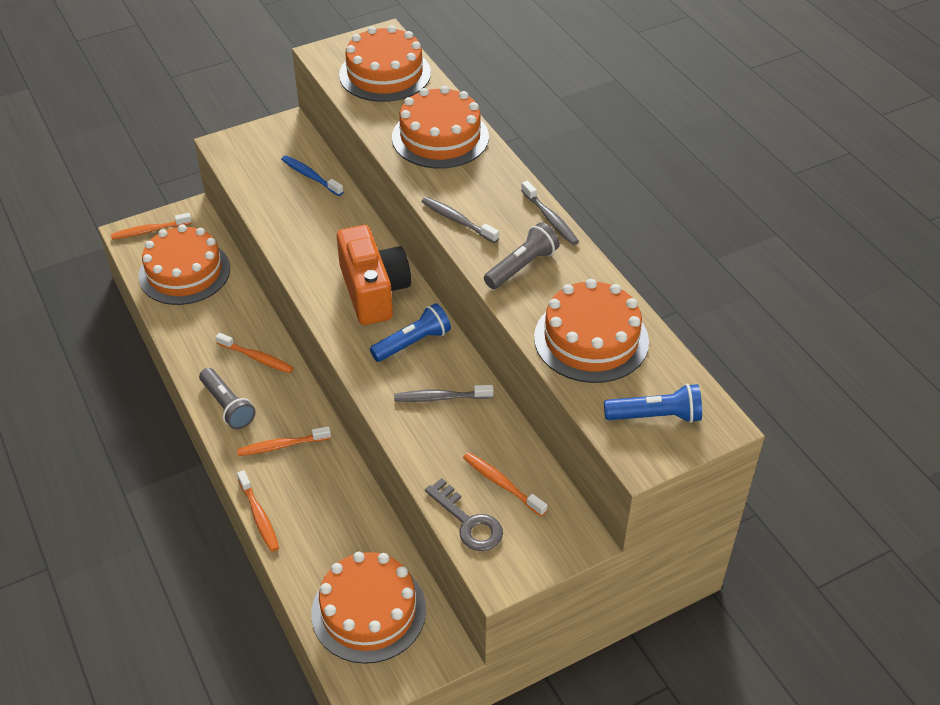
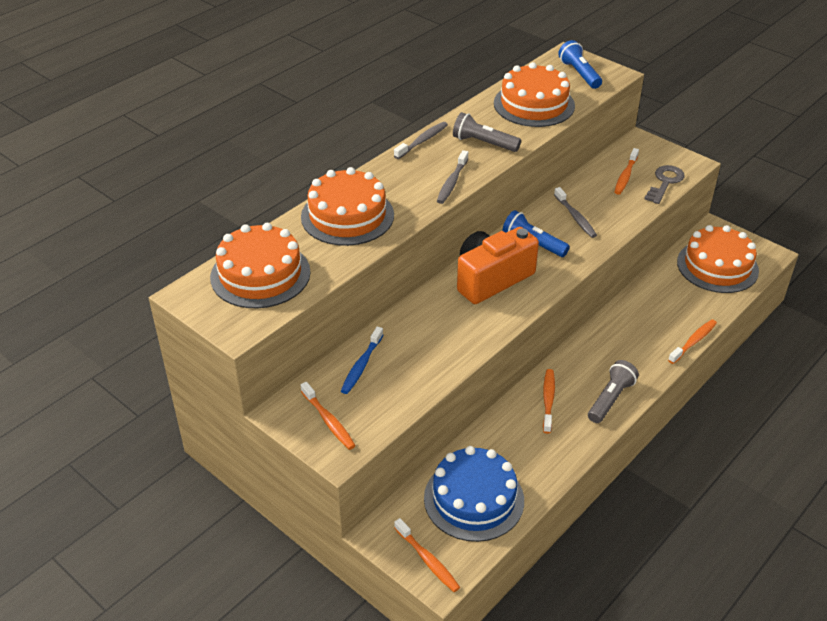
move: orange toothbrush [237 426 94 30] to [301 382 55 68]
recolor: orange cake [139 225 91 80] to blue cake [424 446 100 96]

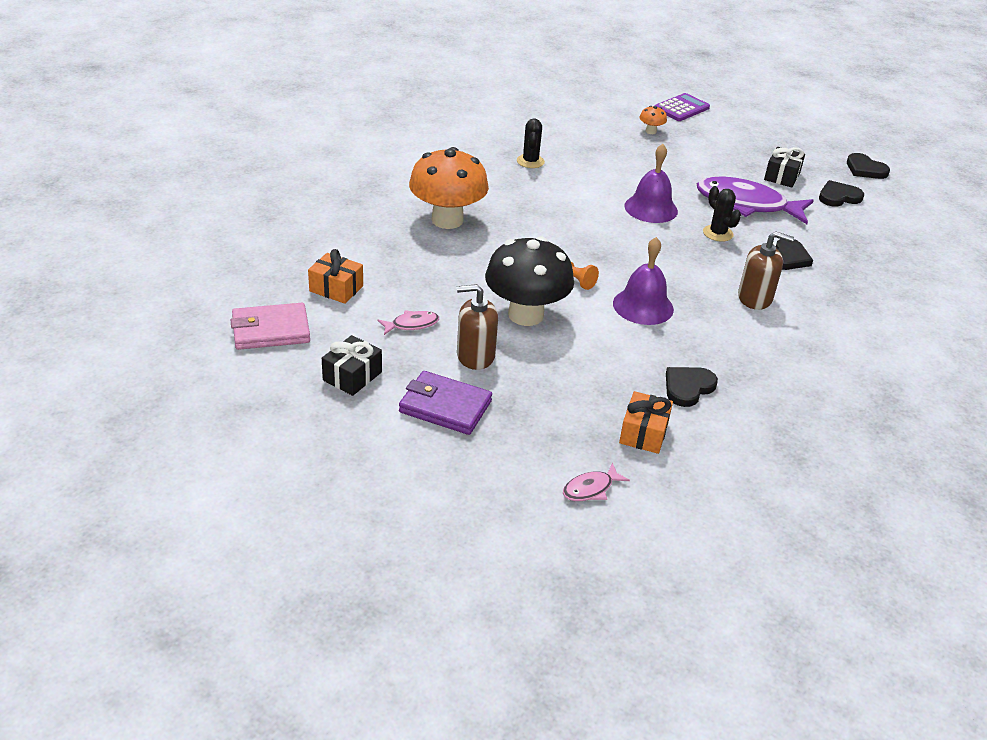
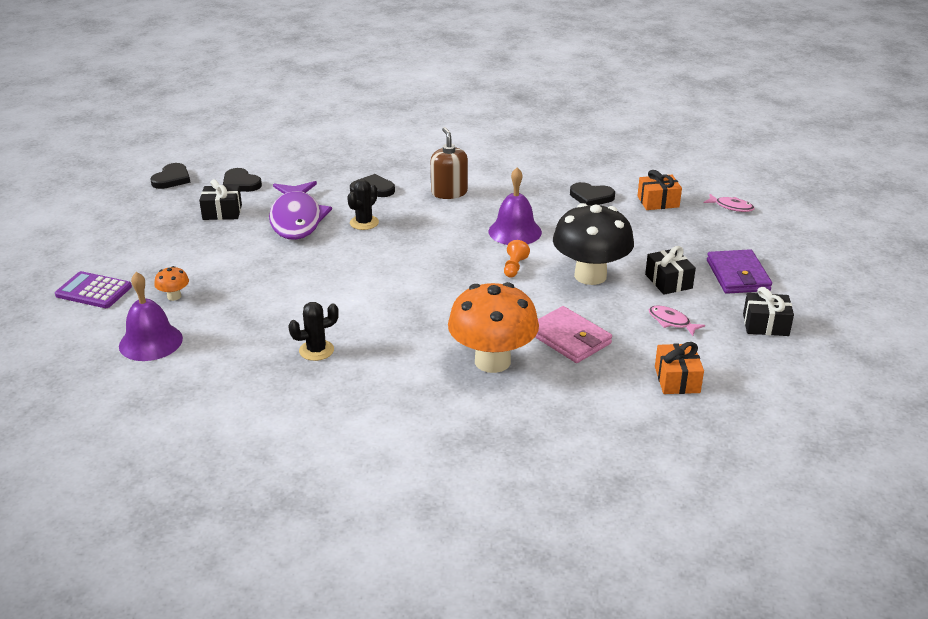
move: pink wallet [231 303 79 47] to [535 306 77 57]; purple bell [624 144 54 79] to [119 272 64 89]
replace: brown soap dispenser [457 284 41 86] to black gift [645 246 51 49]

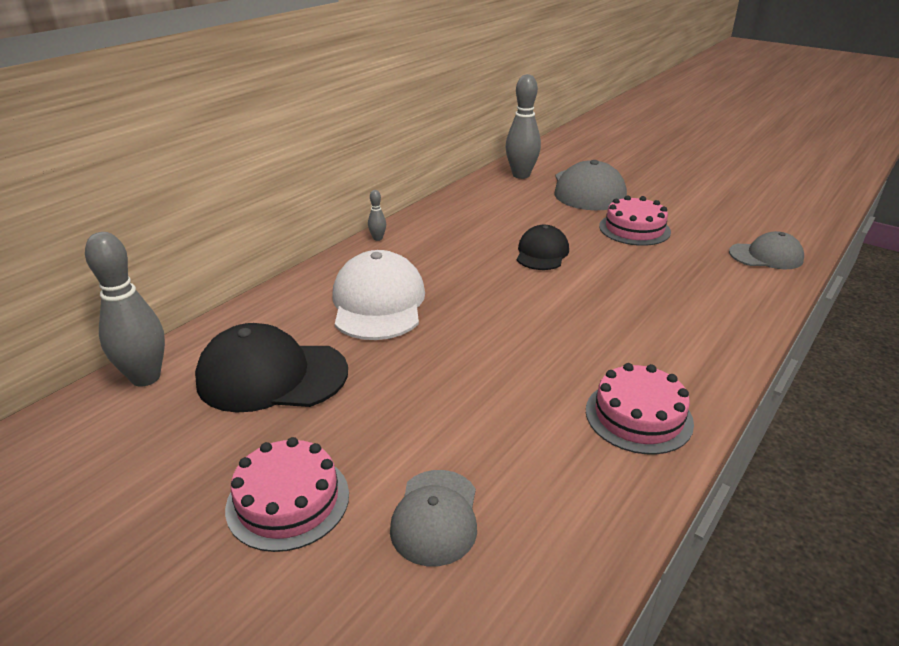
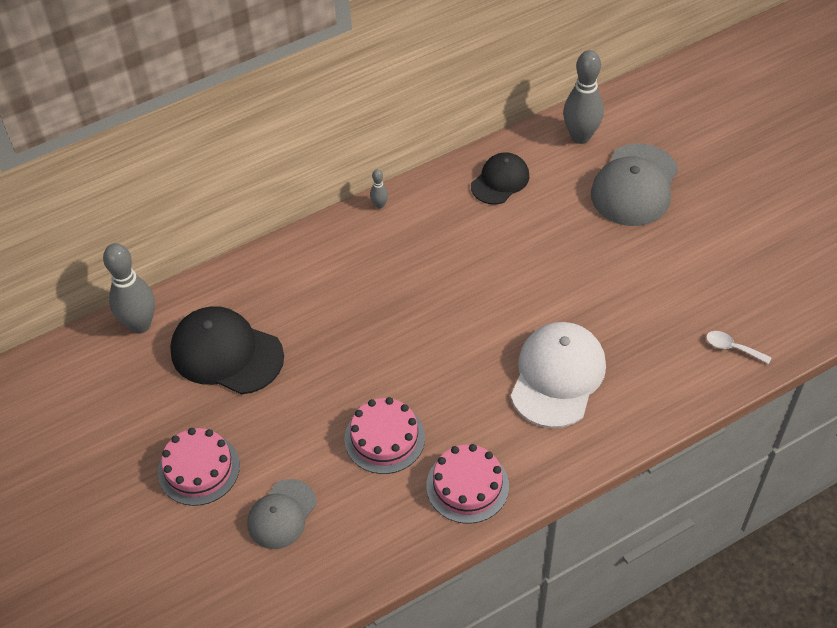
move: white cap [332 250 93 90] to [511 322 95 106]; black cap [517 225 52 45] to [471 152 58 52]; pink cake [599 195 72 51] to [345 397 80 77]
replace: grey cap [729 231 75 38] to white spoon [706 331 66 33]

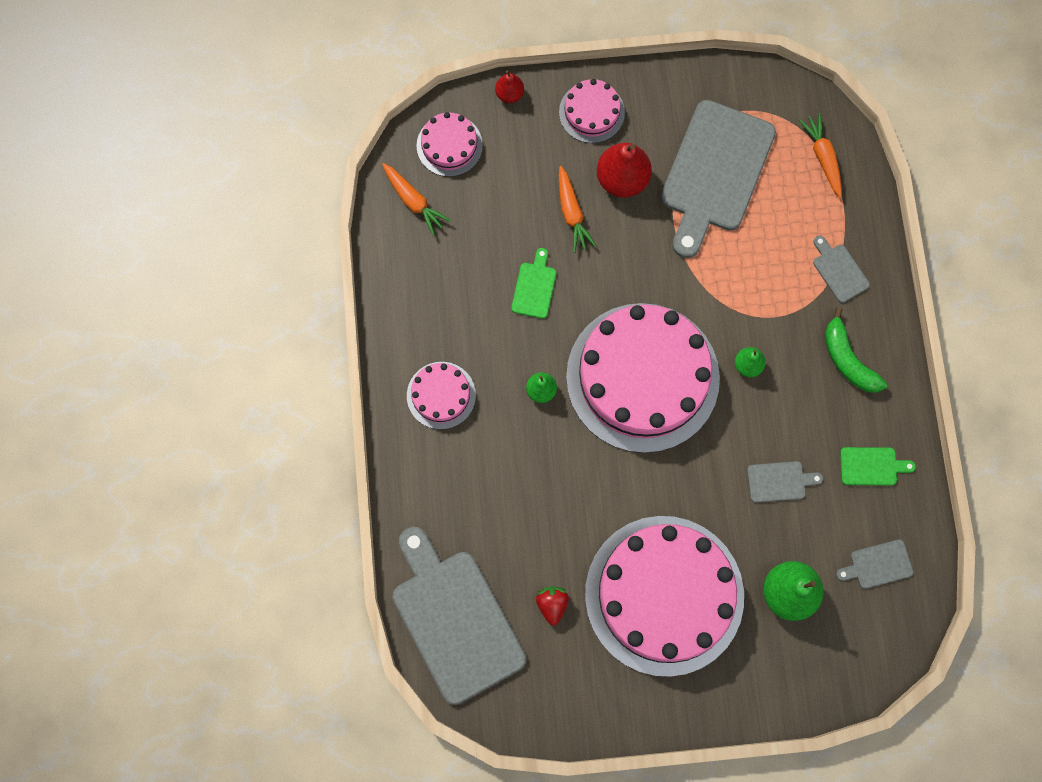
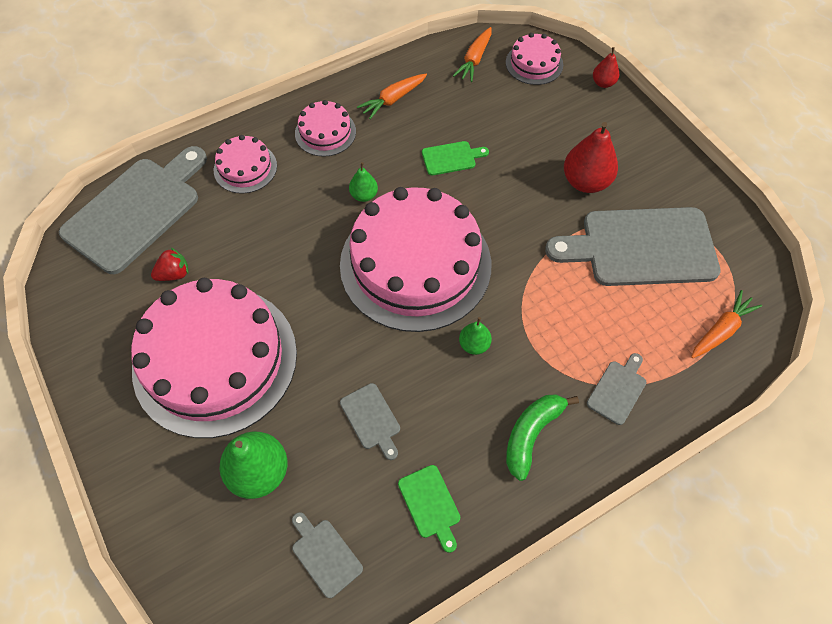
move: pink cake [559 79 66 64] to [214 135 63 59]; orange carrot [559 166 37 87] to [357 74 70 45]

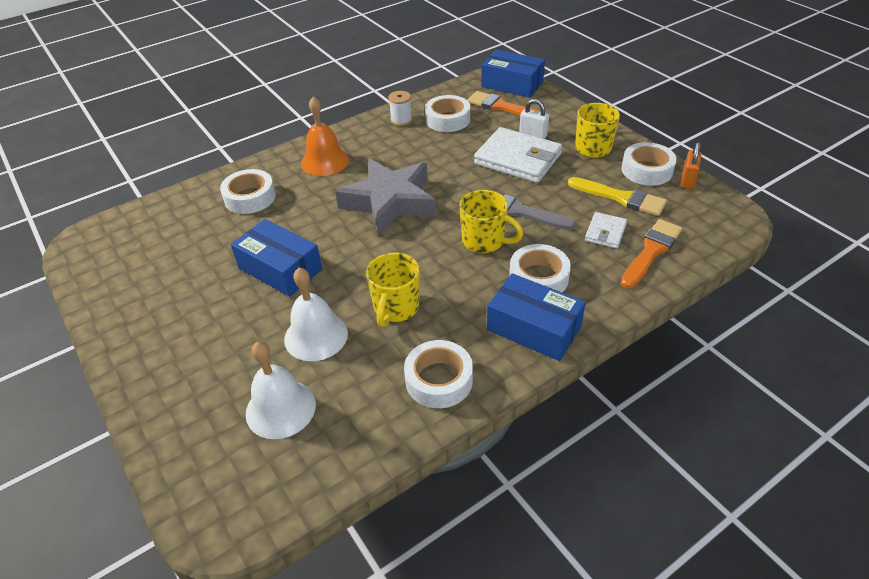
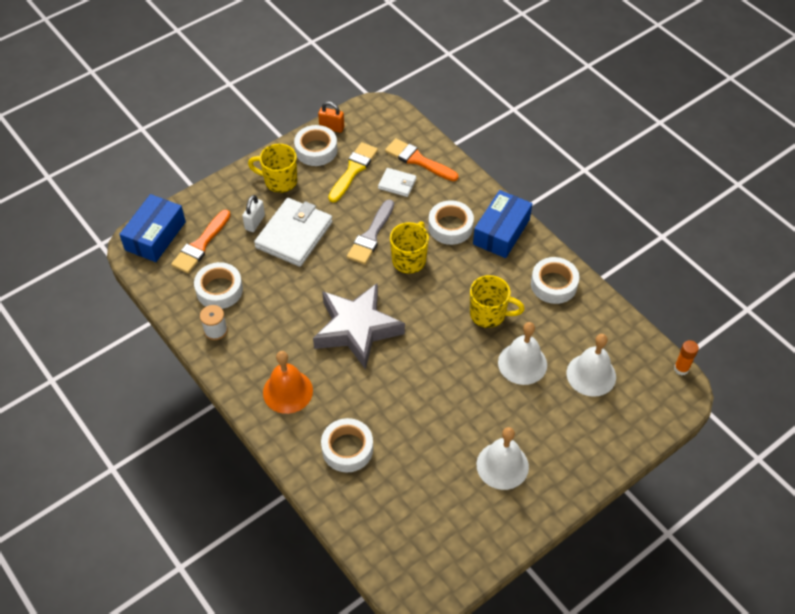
delete: blue box [231 219 91 78]
insert: white bell [477 427 52 63]; orange glue stick [674 340 25 35]

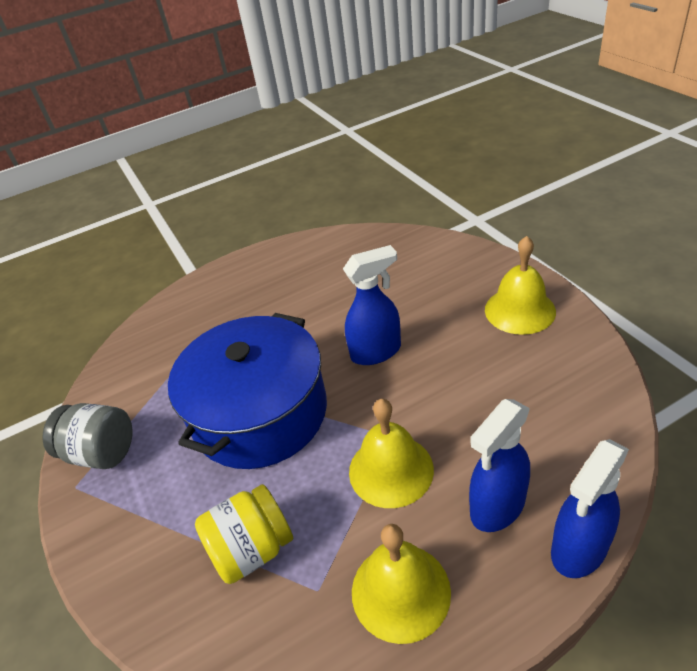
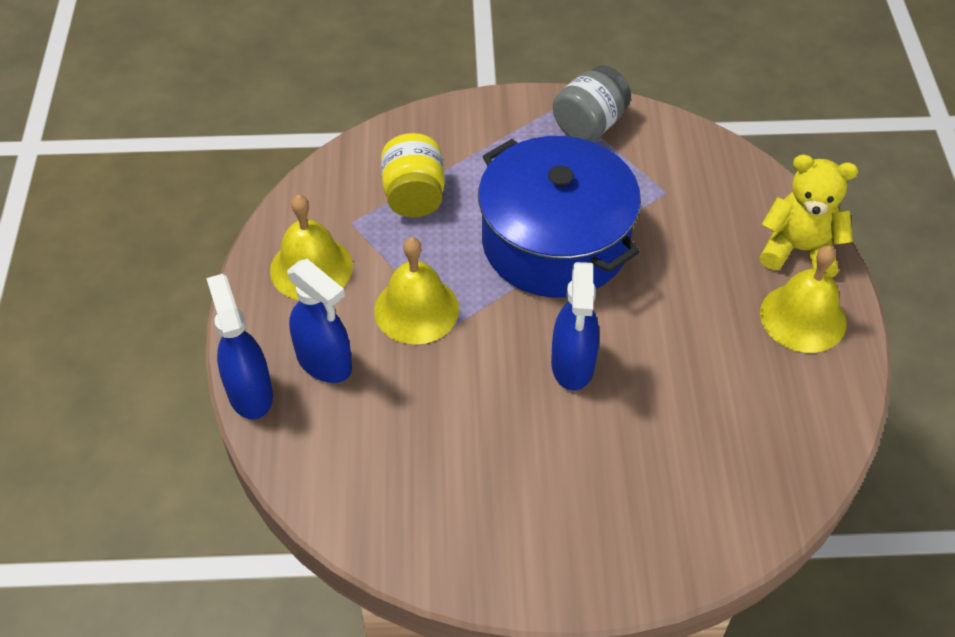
insert: yellow teddy bear [760 155 98 122]
move: yellow bell [485 236 71 99] to [760 246 87 107]
rotate: blue spray bottle [469 399 61 133] = [287 259 65 124] 150 degrees clockwise

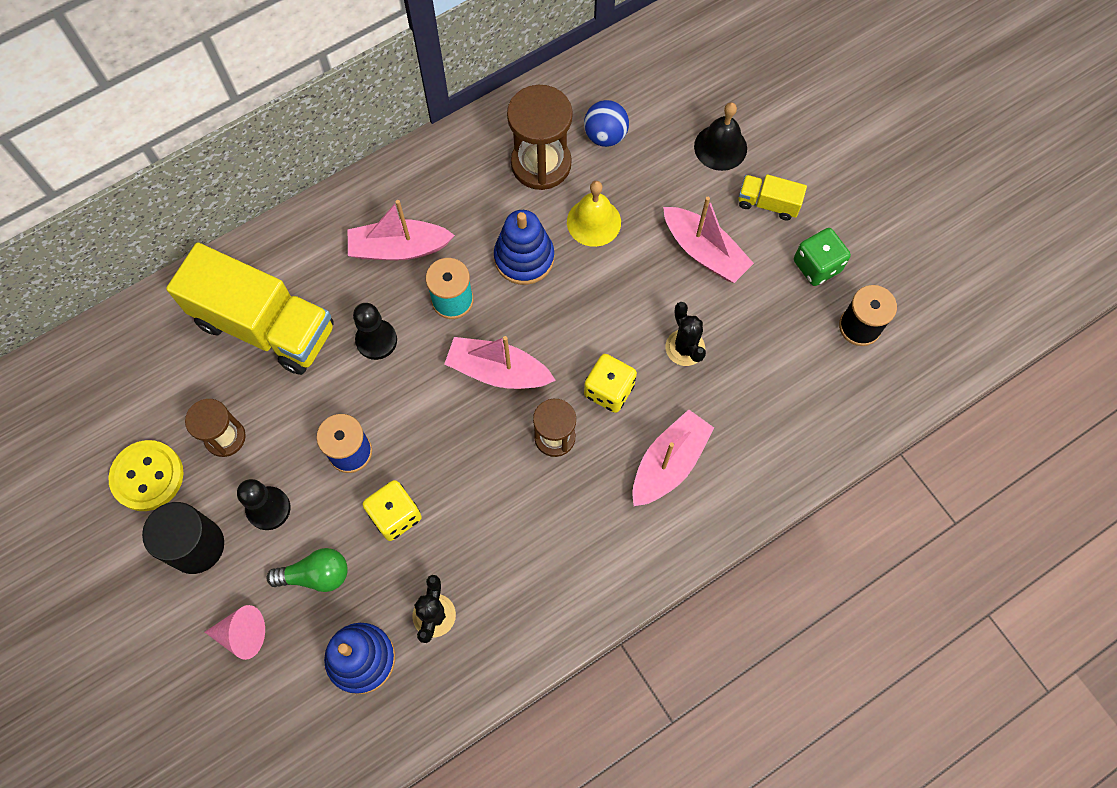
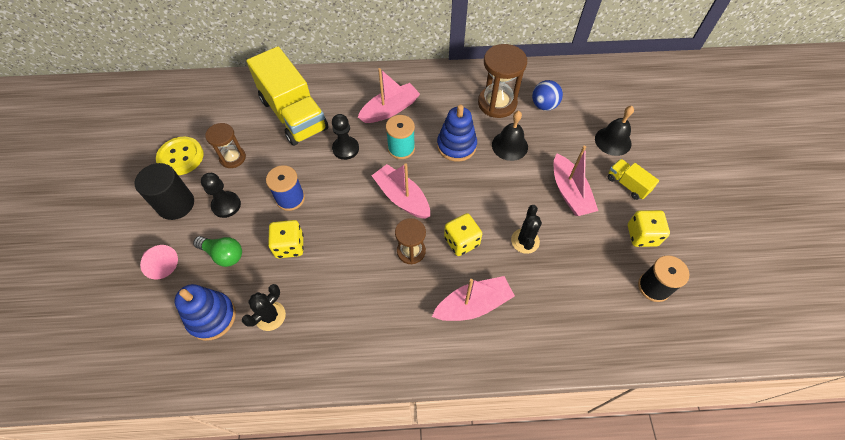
recolor: yellow bell [567 181 54 66] to black bell [492 111 36 50]; green dice [794 228 57 58] to yellow dice [628 210 42 37]
rotate: pink boat [348 200 107 61] = [358 68 62 55] 120 degrees clockwise

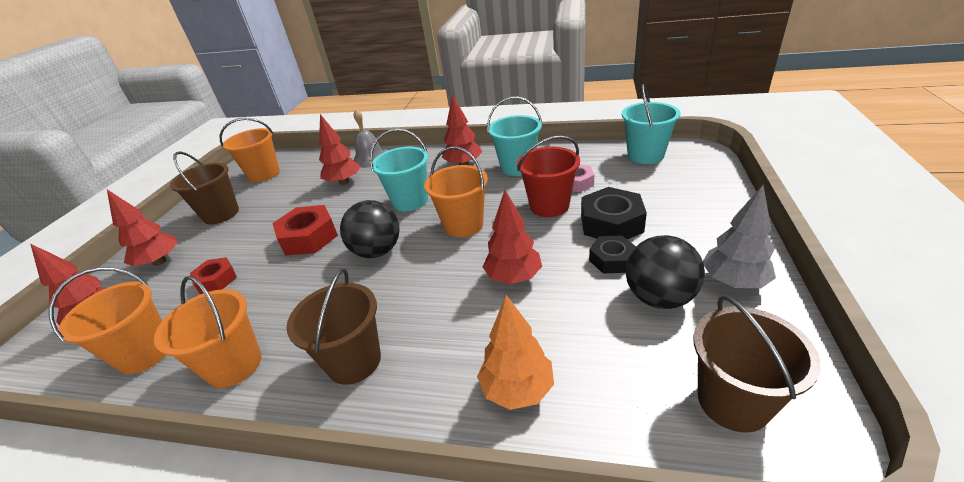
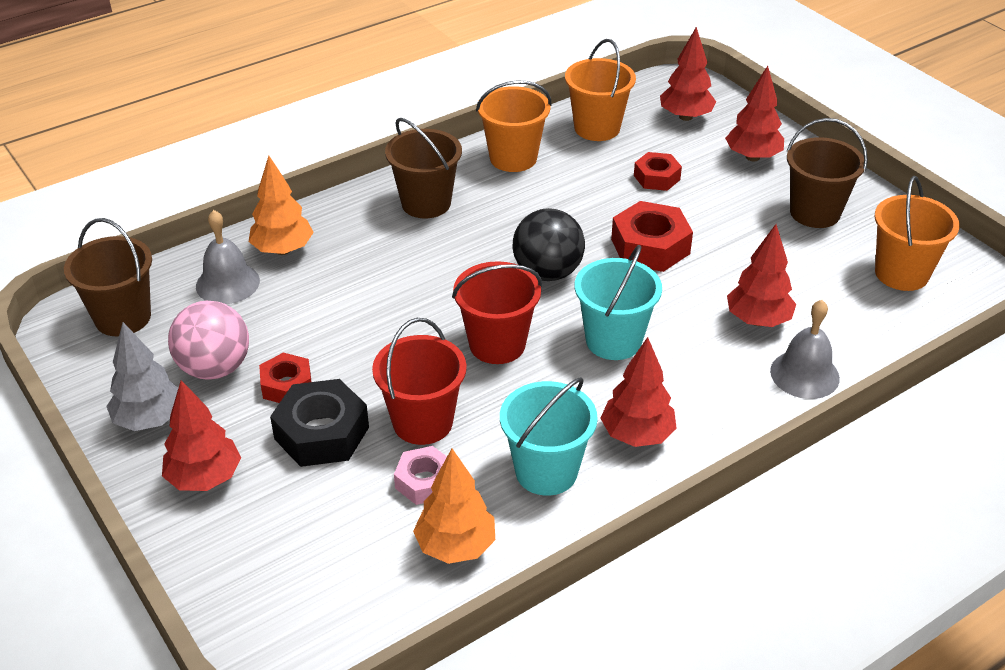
delete: turquoise bucket [622 84 58 80]
insert: grey bell [196 210 64 94]; orange tree [413 449 82 115]
move: red tree [483 190 59 94] to [162 380 79 111]
recolor: orange bucket [424 146 64 91] to red bucket [452 261 90 103]; black nut [589 235 47 38] to red nut [259 353 52 50]; black ball [626 235 79 74] to pink ball [168 301 81 79]

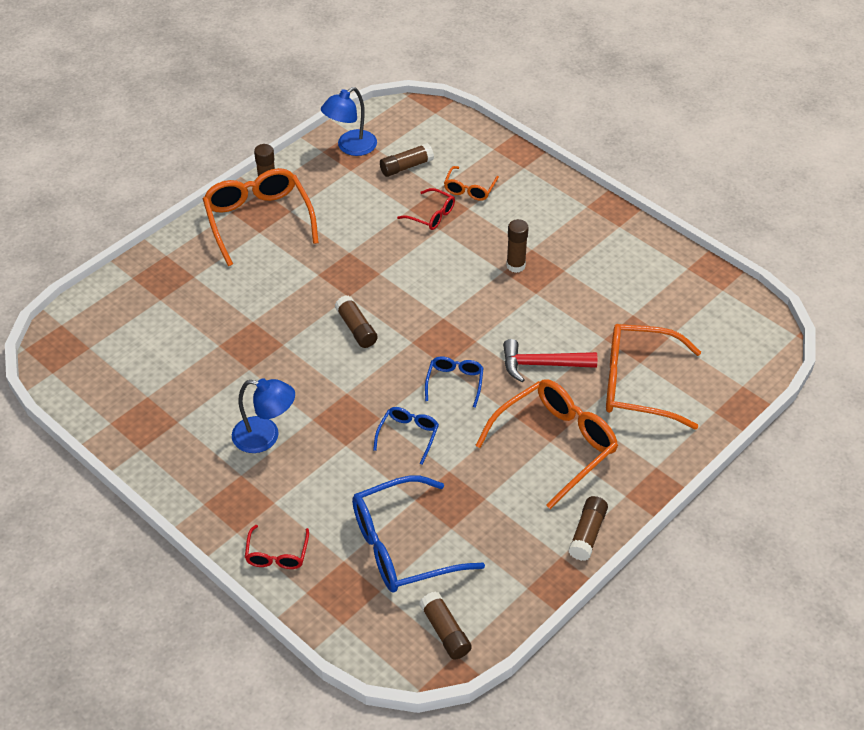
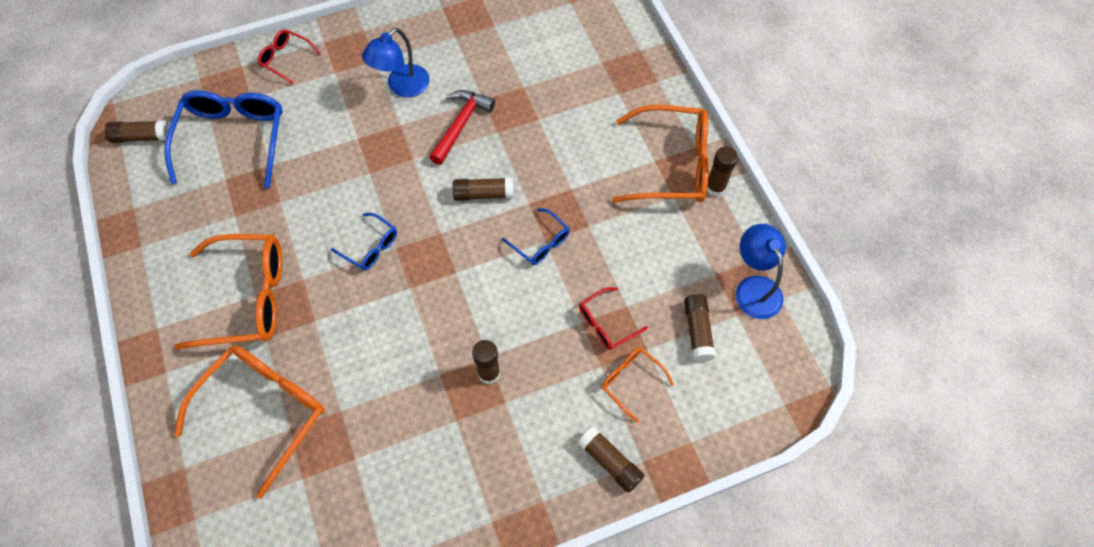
move: blue glasses [373 407 66 58] to [502 208 68 57]; red hammer [503 339 94 43] to [429 90 66 75]; brown glue stick [568 496 40 65] to [578 426 66 67]
rotate: orange glasses [475 379 143 130] = [174 234 108 116] 75 degrees counterclockwise

